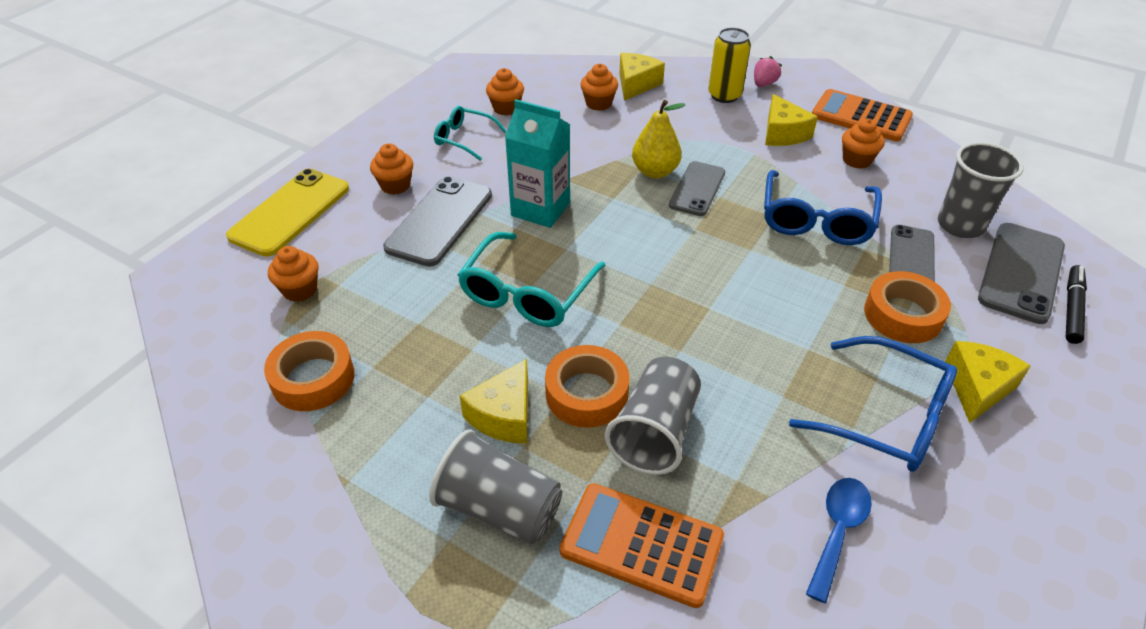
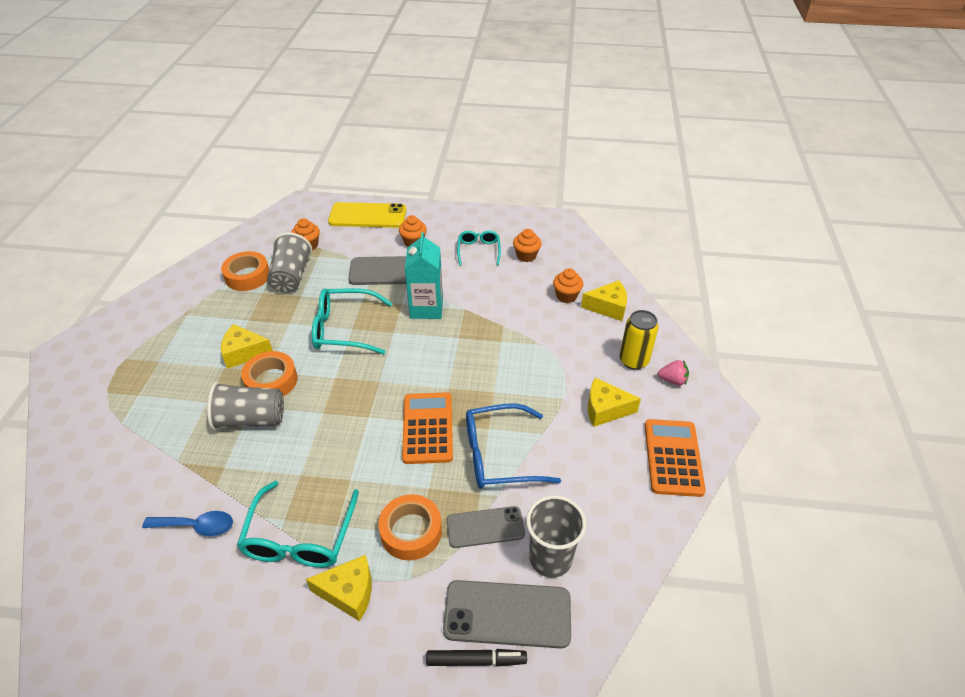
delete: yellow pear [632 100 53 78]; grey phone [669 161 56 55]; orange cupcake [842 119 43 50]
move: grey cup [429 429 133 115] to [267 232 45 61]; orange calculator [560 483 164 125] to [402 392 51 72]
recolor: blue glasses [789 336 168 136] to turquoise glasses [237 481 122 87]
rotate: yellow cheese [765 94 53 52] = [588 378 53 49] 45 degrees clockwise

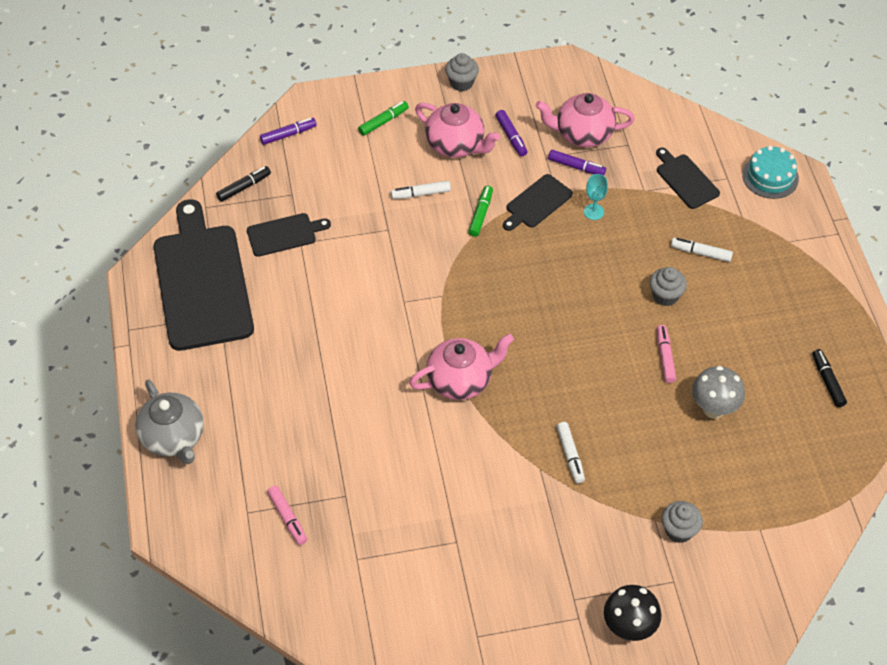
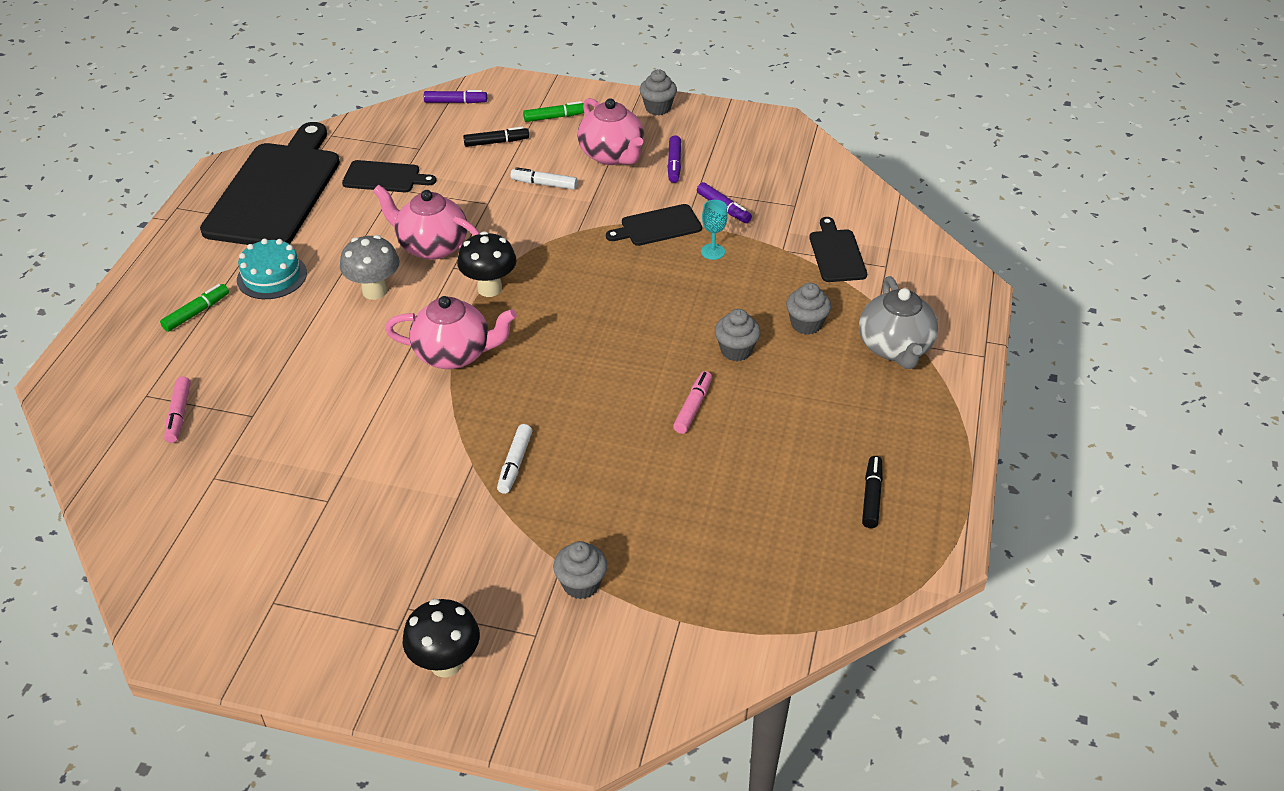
insert: black mushroom [457 231 60 66]
move: grey teapot [135 379 69 85] to [859 276 79 93]; black marker [216 166 55 36] to [463 127 66 20]; green marker [468 186 25 51] to [160 284 69 48]; pink teapot [536 93 99 55] to [373 185 107 75]; grey mushroom [692 366 53 53] to [340 235 59 65]; turquoise cake [742 146 57 53] to [237 239 70 60]
replace: white marker [671 238 62 24] to grey cupcake [786 283 45 52]

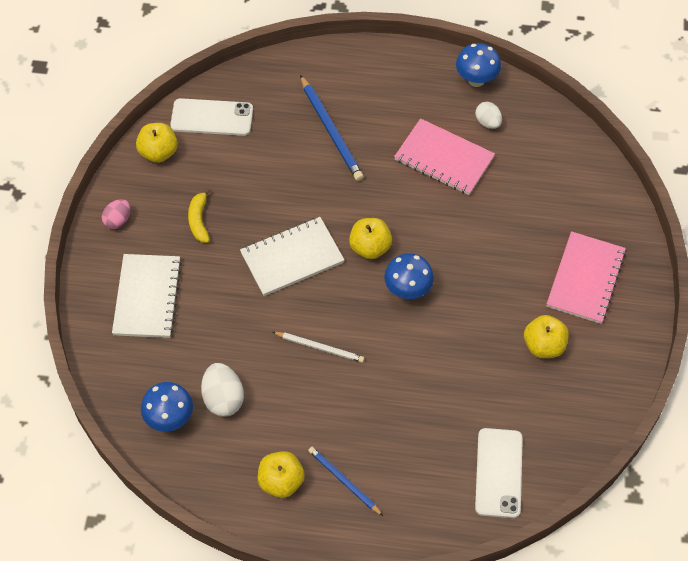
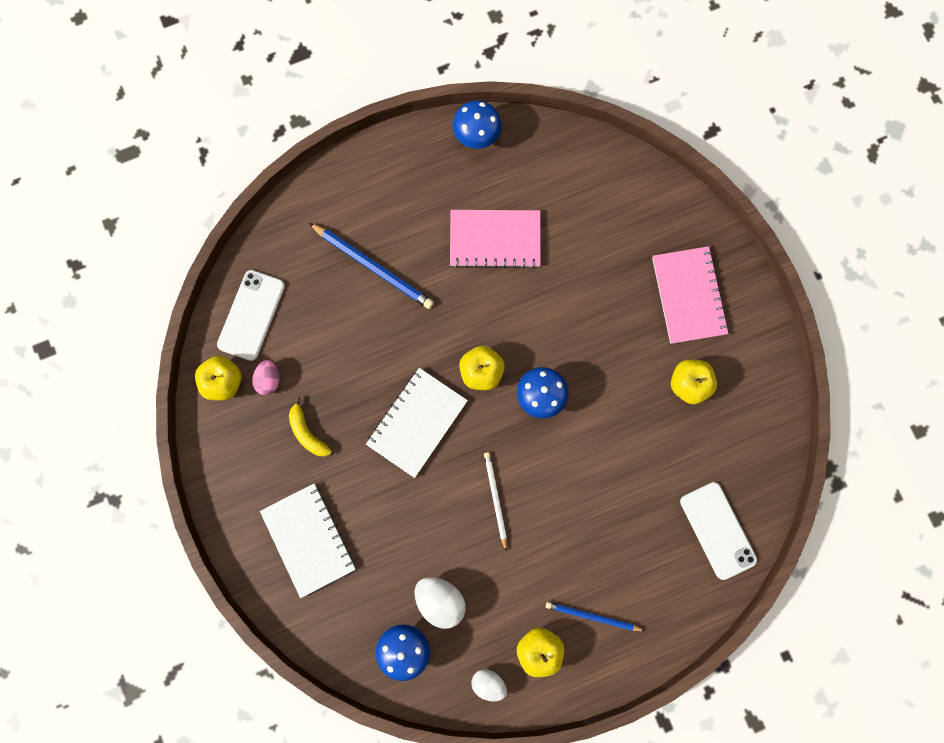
move: pink egg [102 199 28 30] to [252 360 27 35]; white egg [475 102 27 27] to [471 669 36 32]
rotate: white phone [170 98 83 38] = [217 270 68 91] 45 degrees counterclockwise; white pencil [273 332 91 31] = [484 452 23 100] 90 degrees counterclockwise

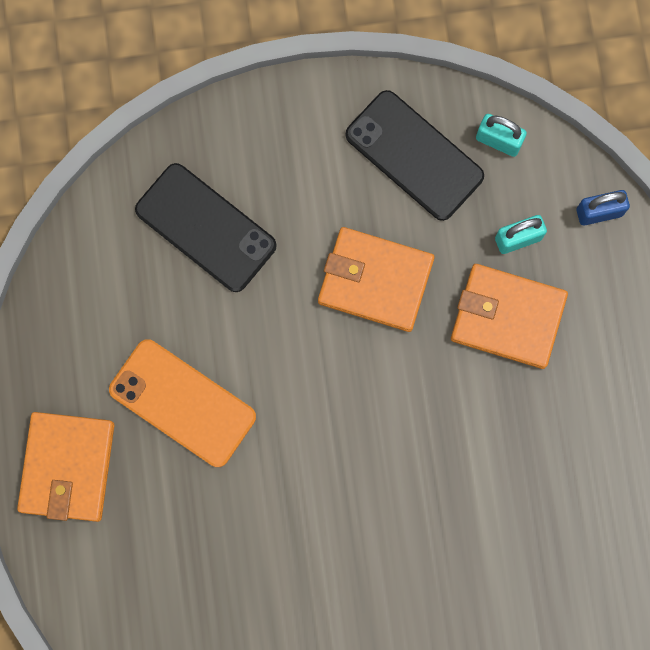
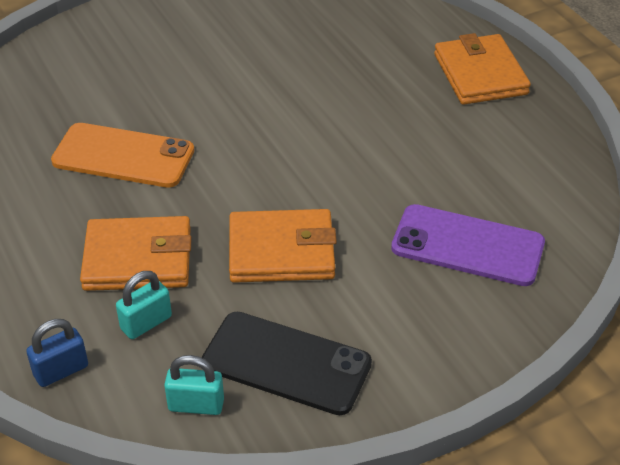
move: orange phone [109 339 147 128] to [51 123 143 65]
recolor: black phone [135 163 142 129] to purple phone [391 204 154 82]

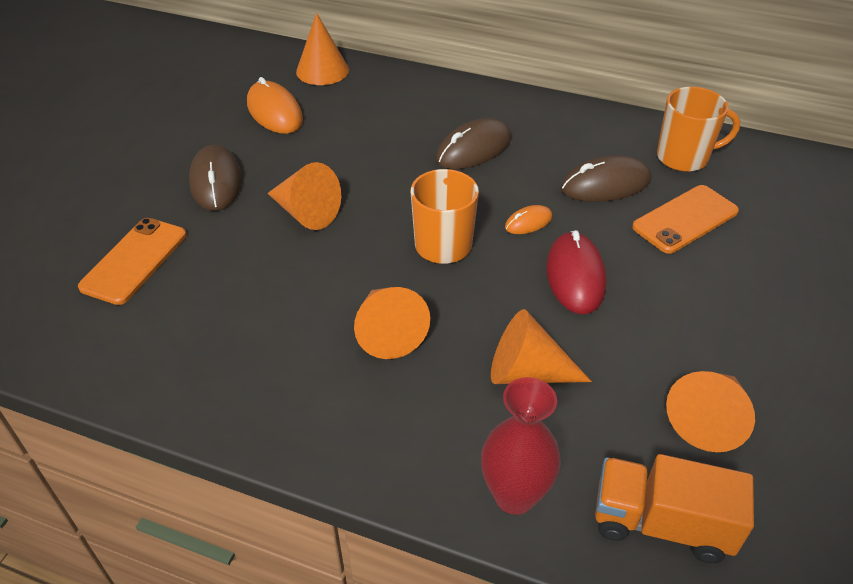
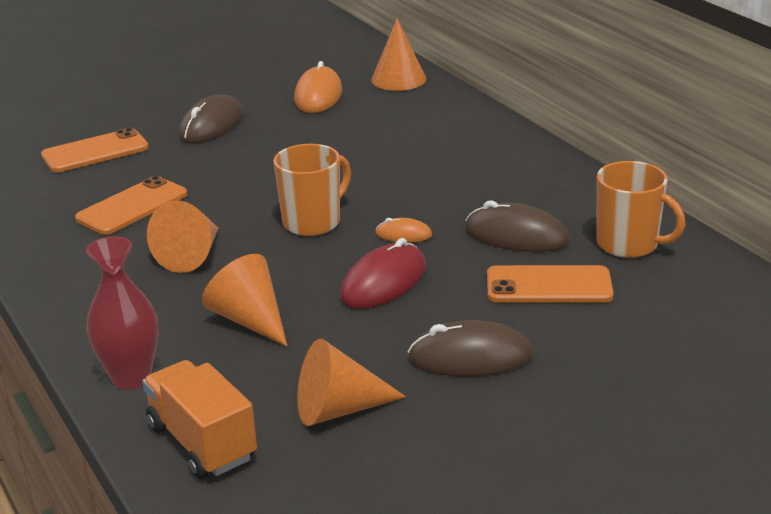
delete: orange cone [267 162 74 68]
insert: orange phone [75 176 112 59]
move: brown mouse [436 118 76 51] to [408 320 126 57]

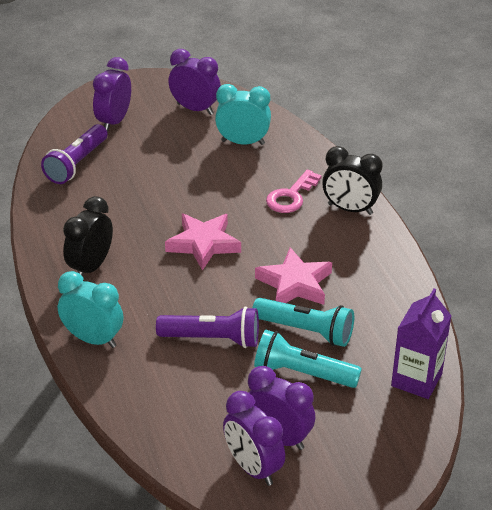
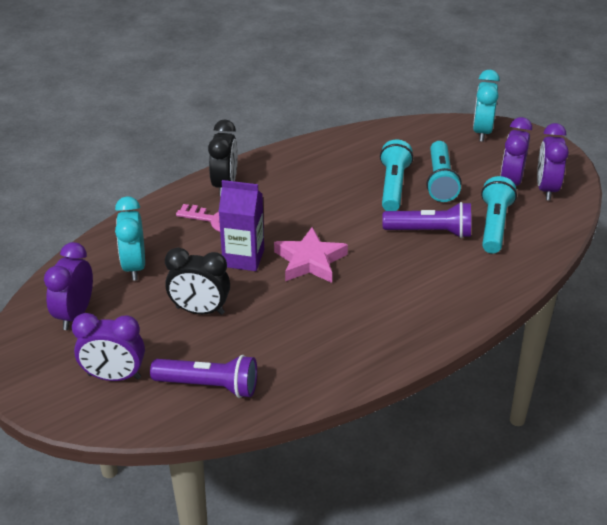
delete: pink star [255 247 77 58]
insert: turquoise flashlight [481 176 36 78]
move: turquoise clock [58 271 65 77] to [473 70 27 72]; black clock [63 196 50 81] to [165 248 65 67]; purple carton [391 288 60 111] to [218 180 46 91]
rotate: purple flashlight [156 307 103 41] = [382 202 89 36] 105 degrees clockwise; purple clock [223 391 62 95] = [537 123 32 77] 150 degrees clockwise

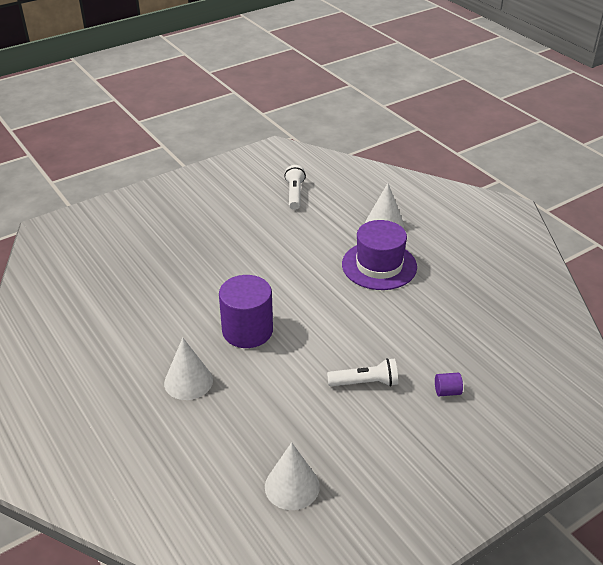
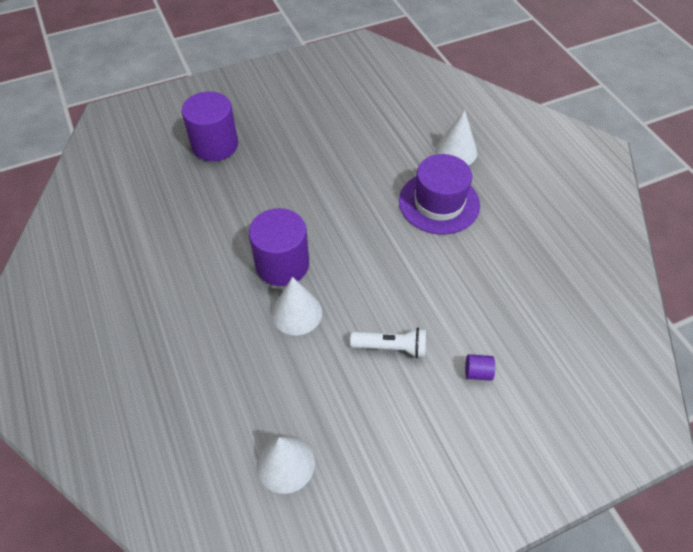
delete: white flashlight [284 165 22 45]
insert: purple cylinder [182 91 56 70]
move: white cone [164 338 49 62] to [272 277 50 58]

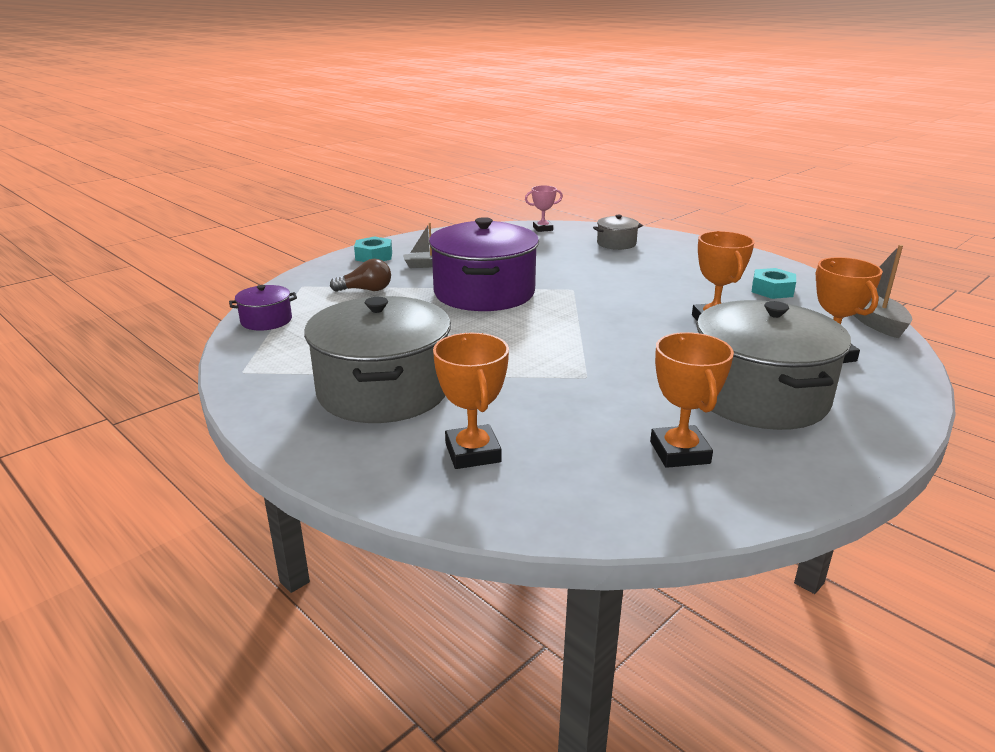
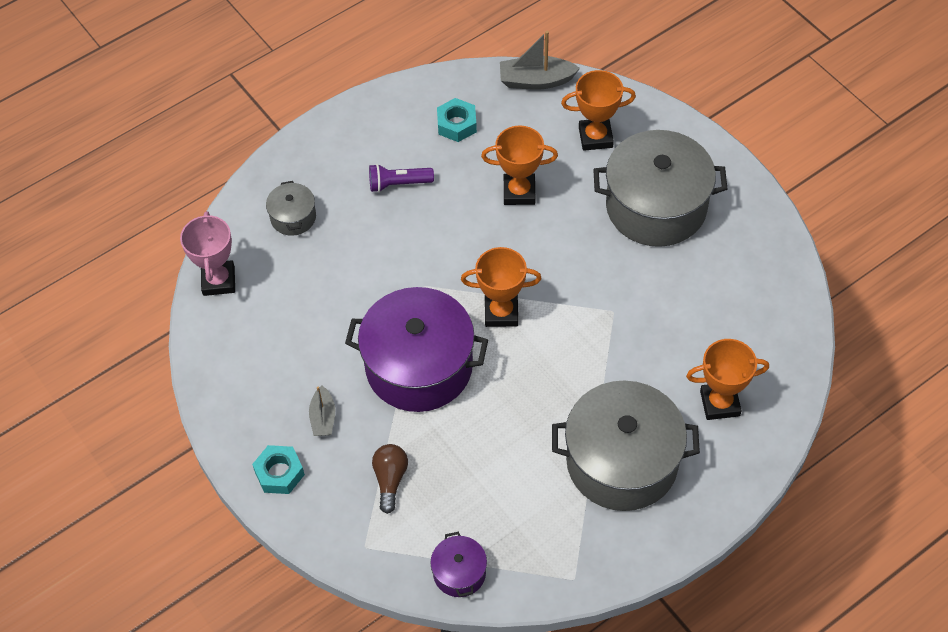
insert: purple flashlight [369 164 65 28]
move: orange trophy [650 332 84 136] to [461 247 81 80]
resize: pink trophy [525 186 38 46] = [180 211 55 85] x1.55

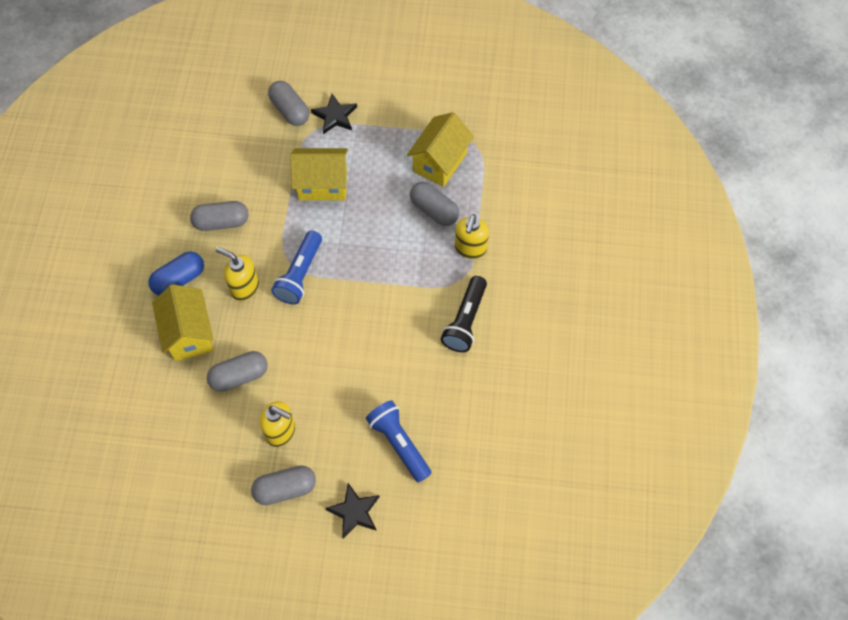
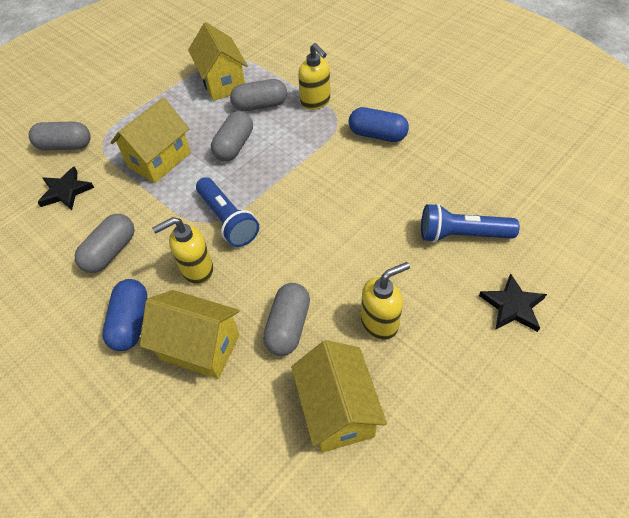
insert: yellow house [291 340 96 113]
move: grey capsule [251 465 65 40] to [211 111 42 50]; black star [311 94 46 40] to [37 166 57 44]
replace: black flashlight [441 276 46 76] to blue capsule [349 107 60 35]

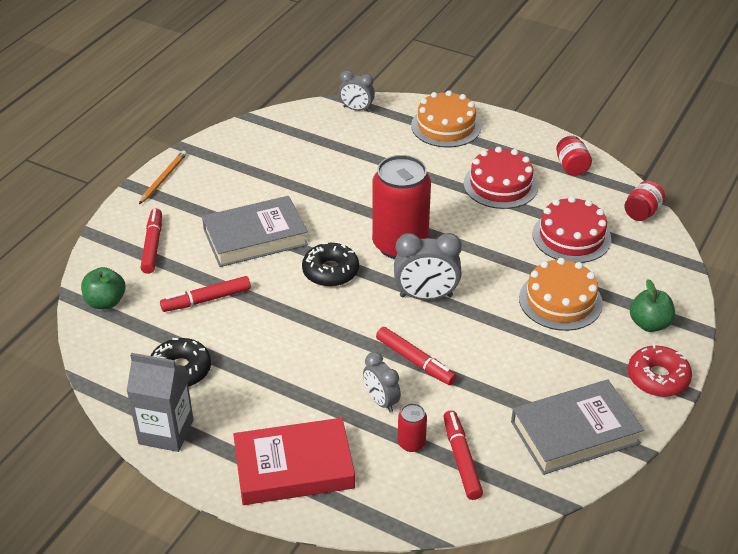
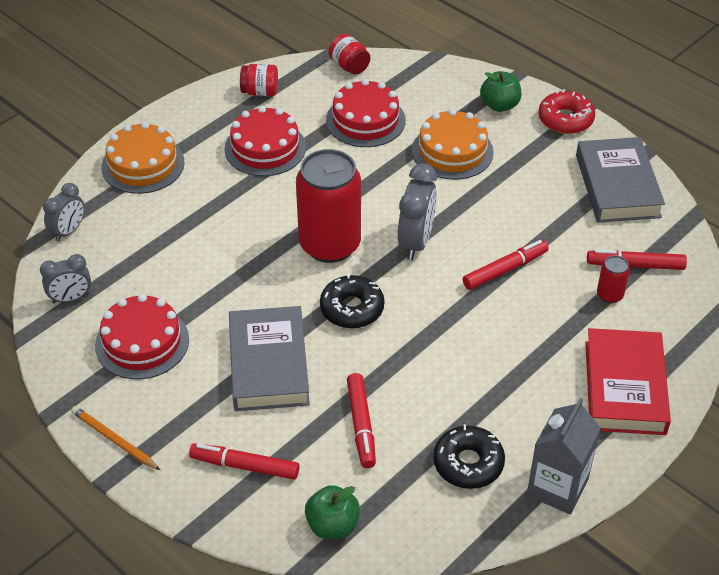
insert: red cake [95 294 94 85]
move: grey clock [363 352 38 60] to [40 254 51 49]

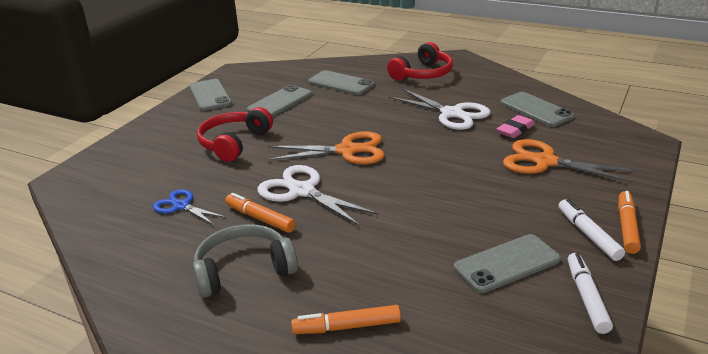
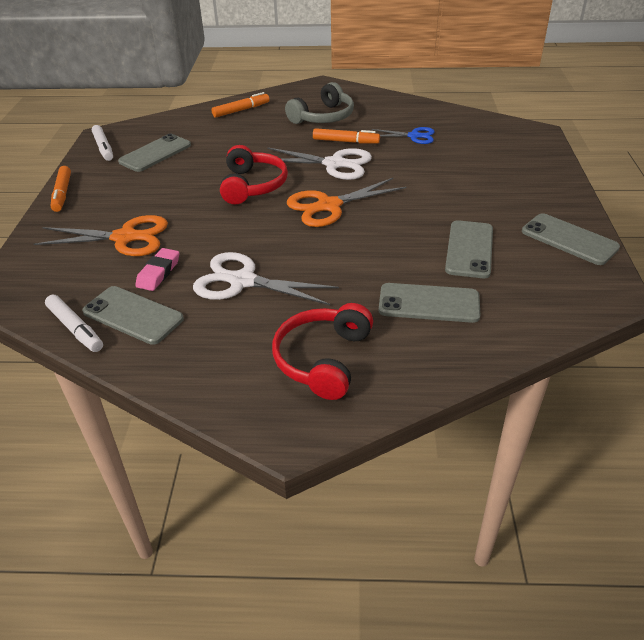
move: red headphones [197 107 76 55] to [220 145 68 59]; white marker [558 199 67 62] to [45 295 58 57]

